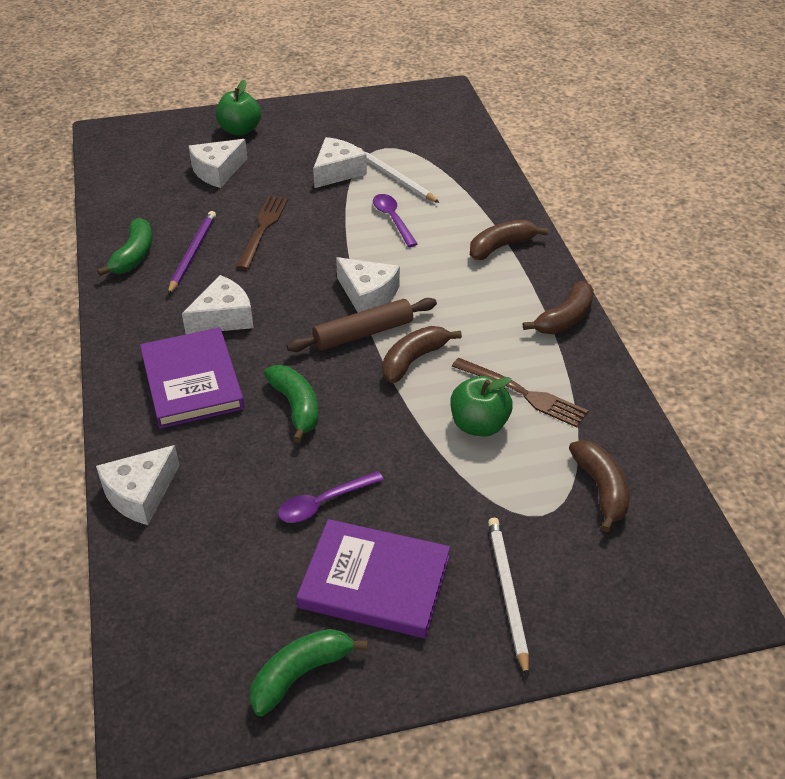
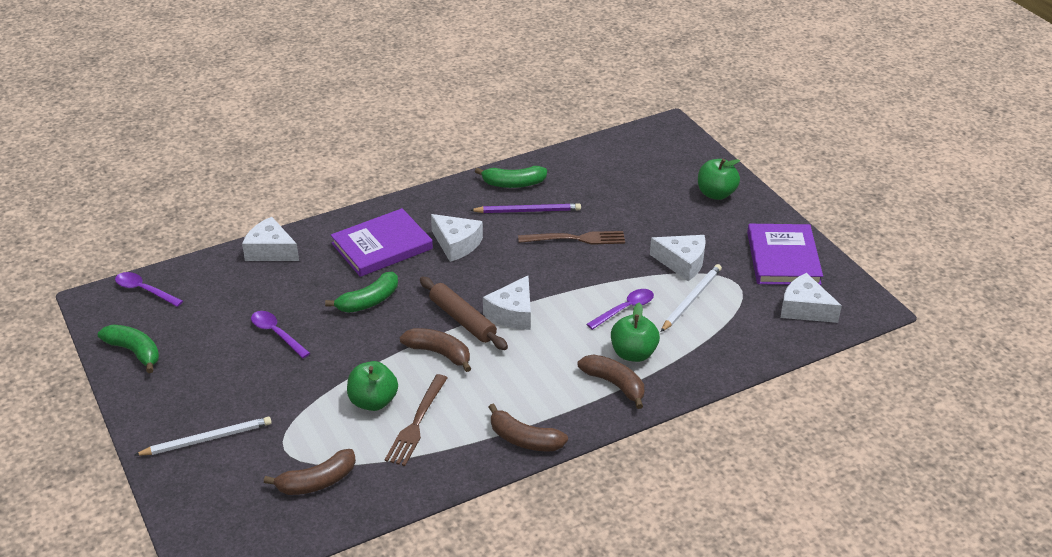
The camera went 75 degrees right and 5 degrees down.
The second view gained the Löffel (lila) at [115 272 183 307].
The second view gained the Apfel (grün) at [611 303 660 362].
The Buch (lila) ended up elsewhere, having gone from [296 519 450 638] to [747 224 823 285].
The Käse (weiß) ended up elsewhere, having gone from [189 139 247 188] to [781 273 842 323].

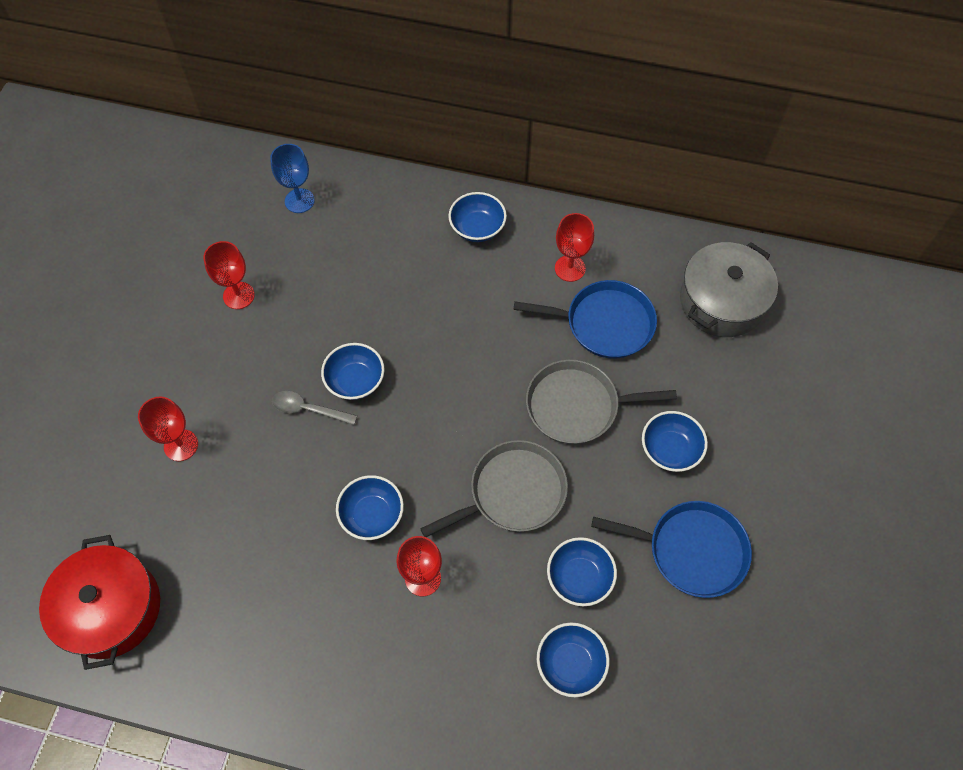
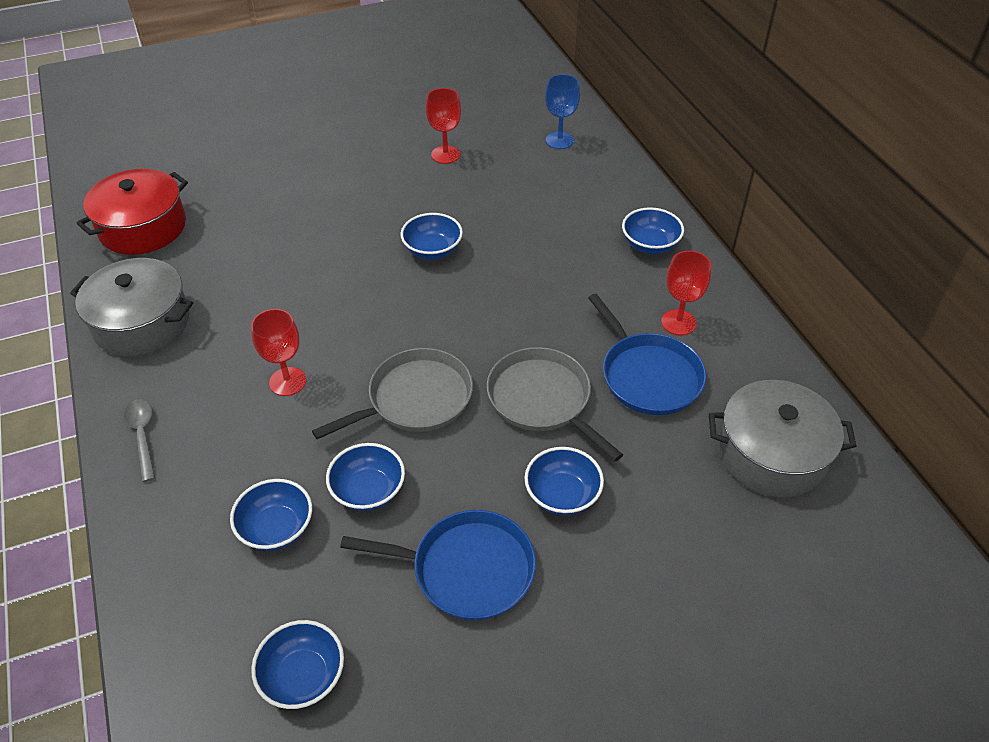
The camera went 55 degrees right and 15 degrees down.
The second view gained the Kochtopf (grau) at [70 258 193 356].
The Löffel (grau) ended up elsewhere, having gone from [272 391 357 425] to [124 399 155 482].
The Schüssel (blau) ended up elsewhere, having gone from [336 475 404 540] to [251 620 344 709].
The Pfanne (grau) at [420 440 568 537] ended up facing another way, 60 degrees counterclockwise from before.
The Pfanne (blau) at [591 501 752 598] ended up facing another way, 60 degrees counterclockwise from before.
The second view lost the Kelch (rot) at [138 397 198 461].

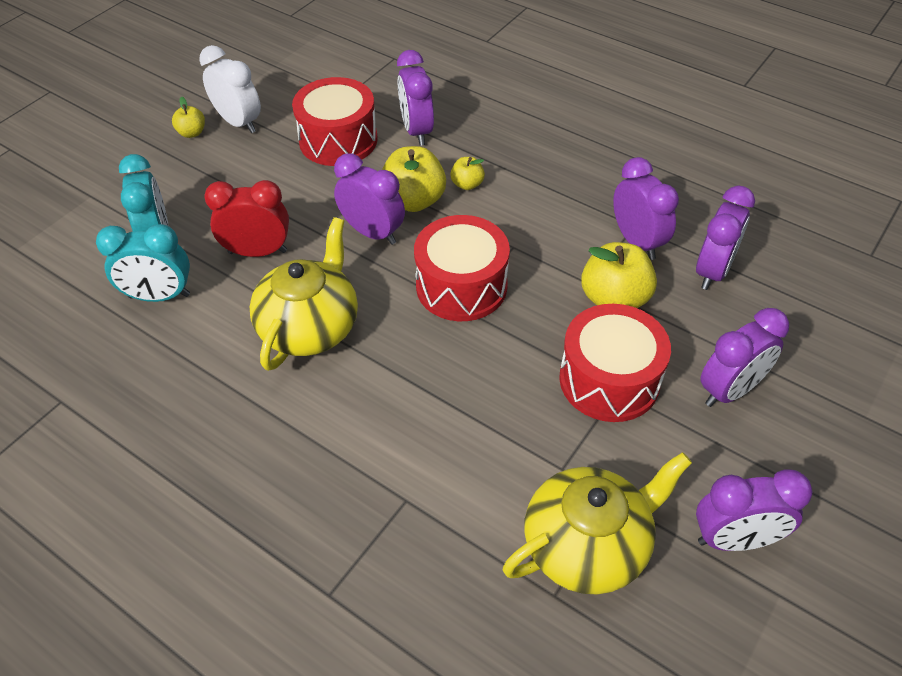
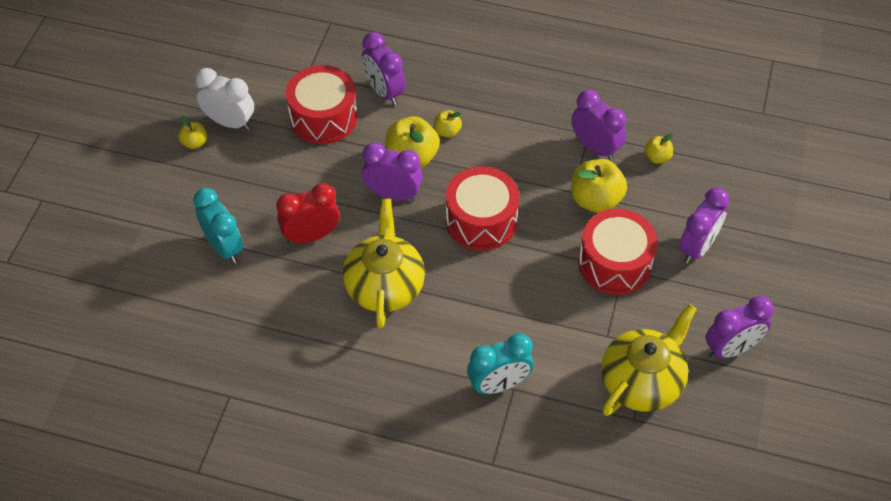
The camera went 20 degrees left and 5 degrees up.
The Wecker (türkis) ended up elsewhere, having gone from [96 224 190 302] to [467 333 534 394].
Where the Wecker (lila) stood at [696 186 755 290], the Apfel (gelb) came to stand at [644 133 673 164].

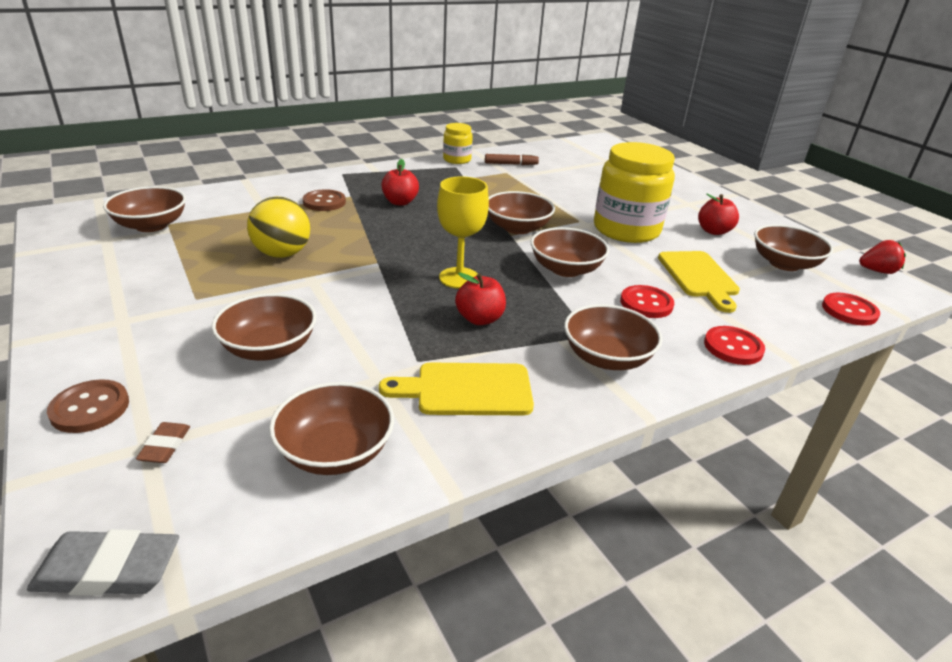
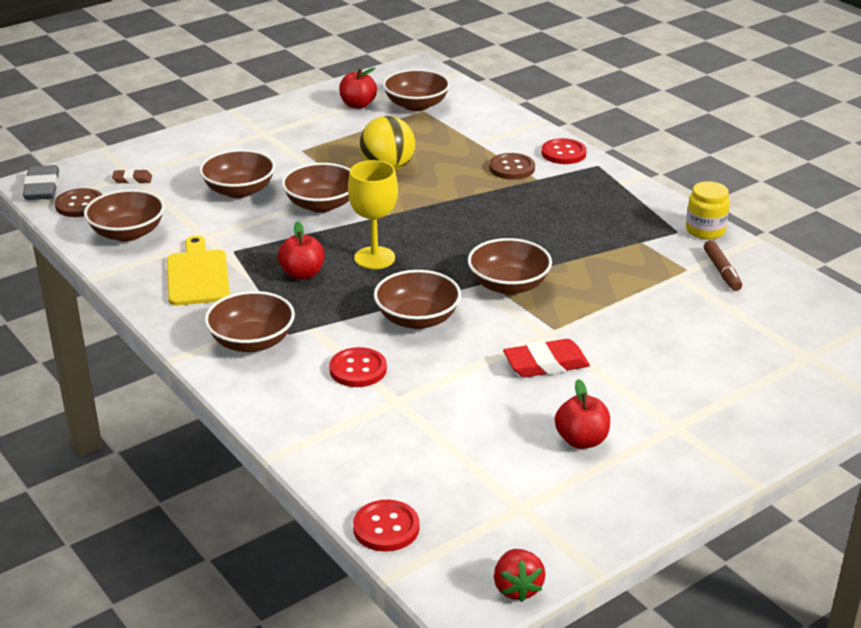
The camera went 85 degrees right and 0 degrees up.
The Knopf (braun) ended up elsewhere, having gone from [47 379 129 433] to [55 188 103 217].
The Schüssel (braun) ended up elsewhere, having gone from [754 224 833 271] to [282 163 350 213].
The Apfel (rot) ended up elsewhere, having gone from [381 159 419 206] to [339 68 377 109].
Where the Einmachglas (gelb) stood at [594 142 675 243], the Radiergummi (rot) came to stand at [503 339 590 378].
The Knopf (rot) ended up elsewhere, having gone from [704 326 765 365] to [541 138 587 164].
The second view lost the Schneidebrett (gelb) at [658 251 740 313].

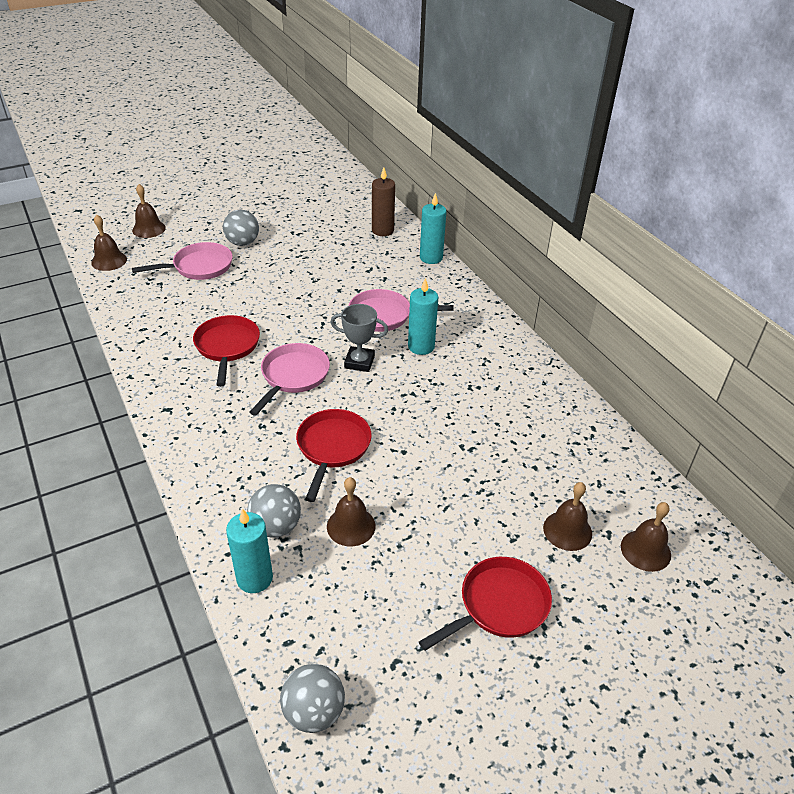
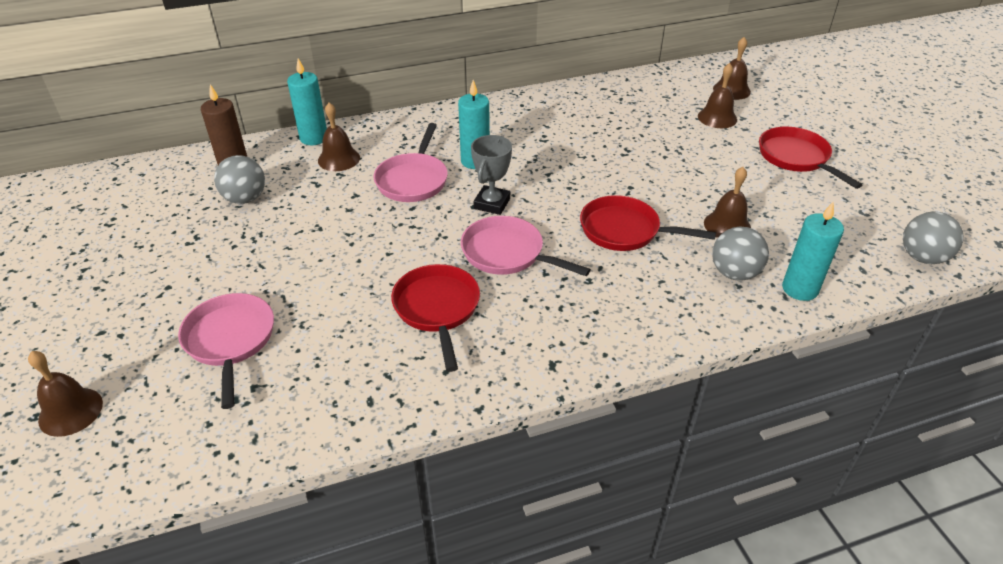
The camera went 80 degrees left and 0 degrees up.
The Ball (grau) ended up elsewhere, having gone from [223 210 259 246] to [214 155 265 204].
The Glocke (braun) ended up elsewhere, having gone from [91 215 127 271] to [318 103 360 171].
The Pfanne (rot) at [193 315 260 387] ended up facing another way, 75 degrees clockwise from before.

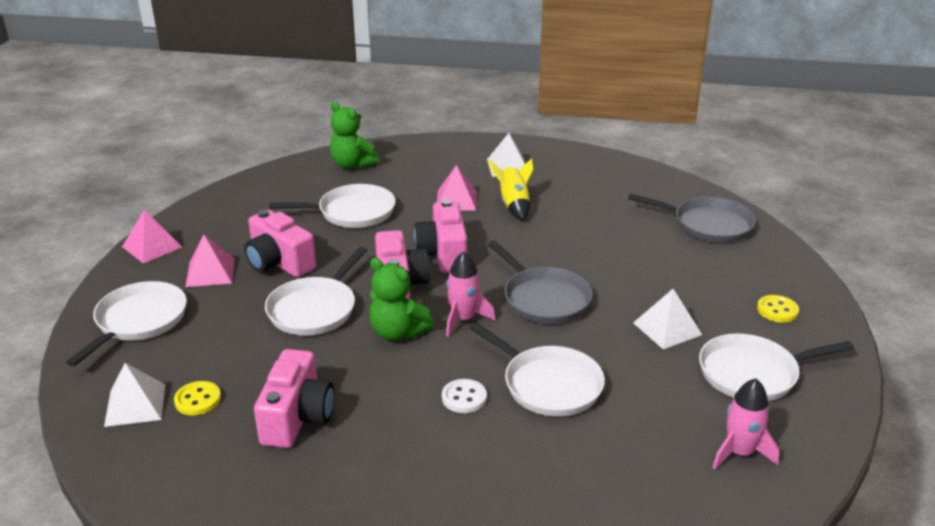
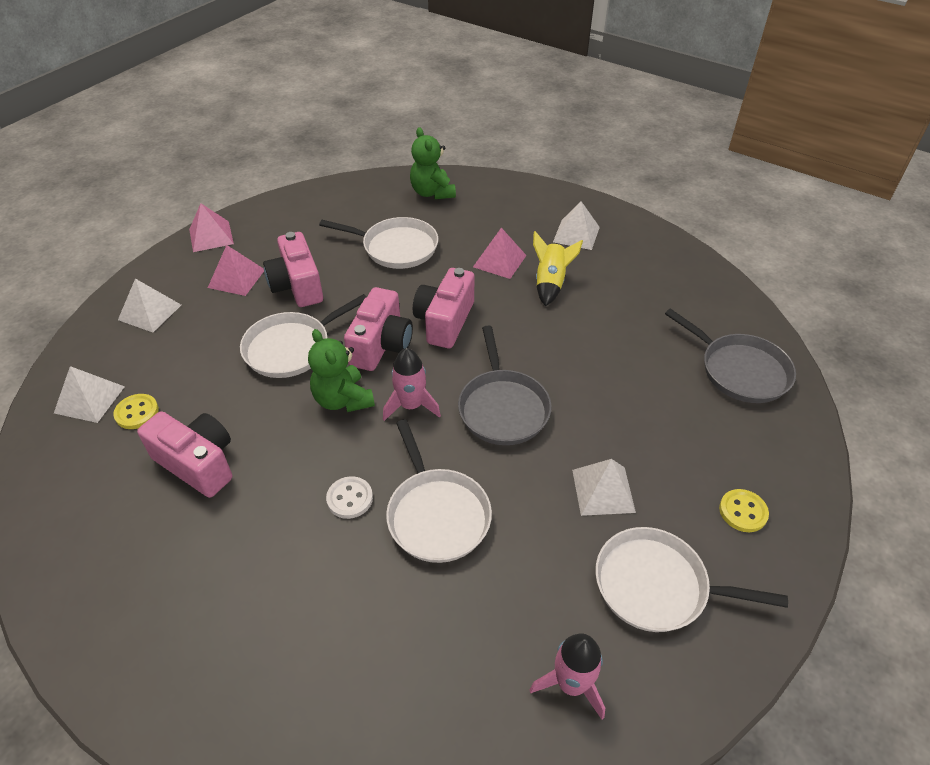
The camera went 25 degrees right and 15 degrees up.
Where the Pfanne (weiß) stood at [66 281 187 367], the Pyramide (weiß) came to stand at [118 279 181 333].
The Kamera (rosa) at [254 349 335 448] ended up facing another way, 90 degrees counterclockwise from before.

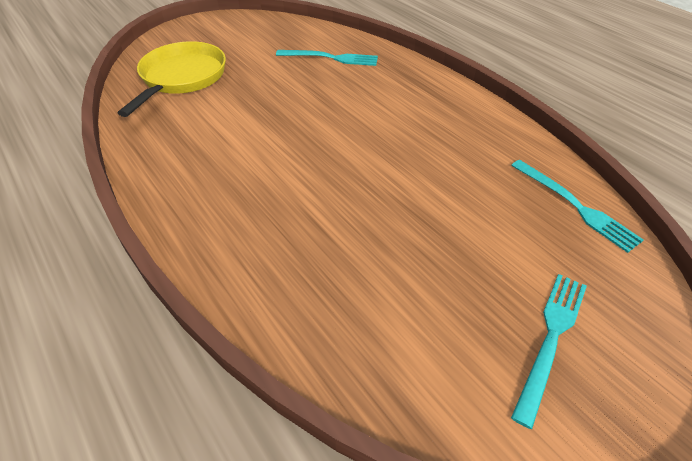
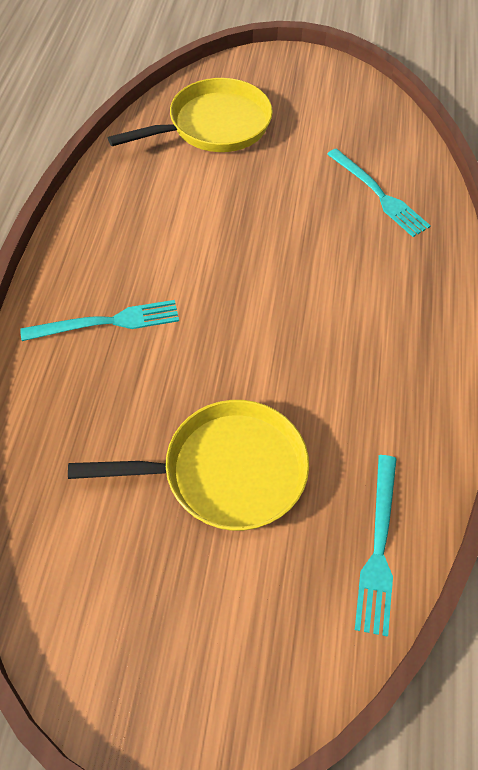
The camera went 45 degrees right and 10 degrees up.
The Gabel (türkis) ended up elsewhere, having gone from [511 274 587 429] to [20 300 179 341].
The second view gained the Pfanne (gelb) at [68 400 309 531].

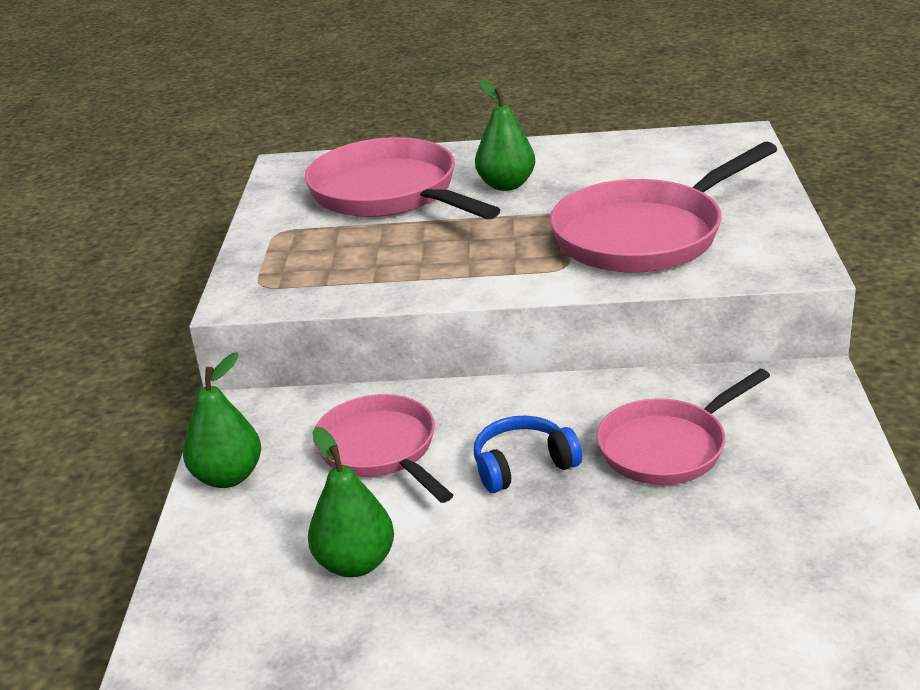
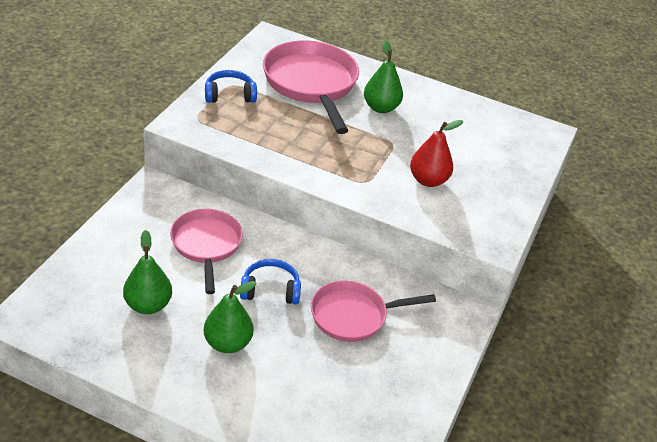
The camera went 15 degrees right and 10 degrees up.
The Birne (grün) ended up elsewhere, having gone from [183 352 261 488] to [204 281 256 353].
The second view gained the Kopfhörer (blau) at [205 70 257 103].
Where the Pfanne (rosa) stood at [550 141 777 273], the Birne (rot) came to stand at [410 120 463 187].

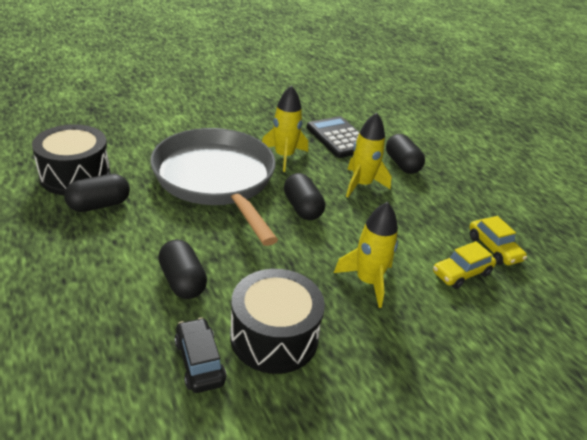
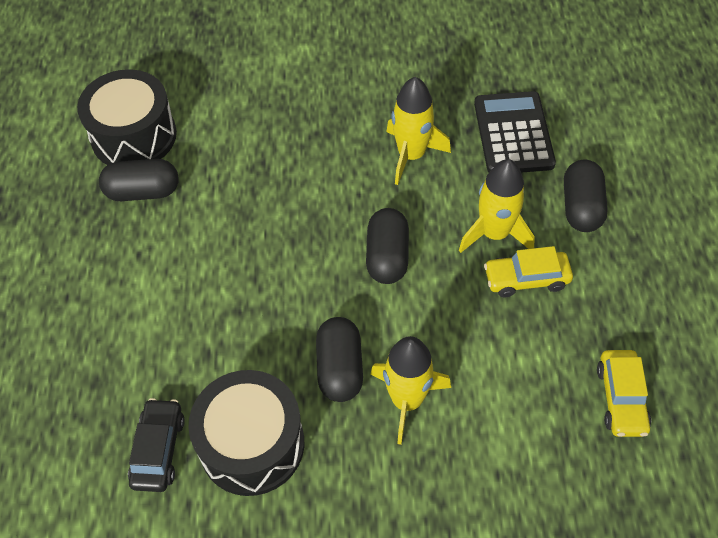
The camera went 30 degrees right and 20 degrees up.
The Kapsel (schwarz) ended up elsewhere, having gone from [158 239 207 299] to [316 317 363 402].
The Auto (gelb) ended up elsewhere, having gone from [433 241 496 289] to [484 246 573 297].
The second view lost the Pfanne (grau) at [150 128 278 246].

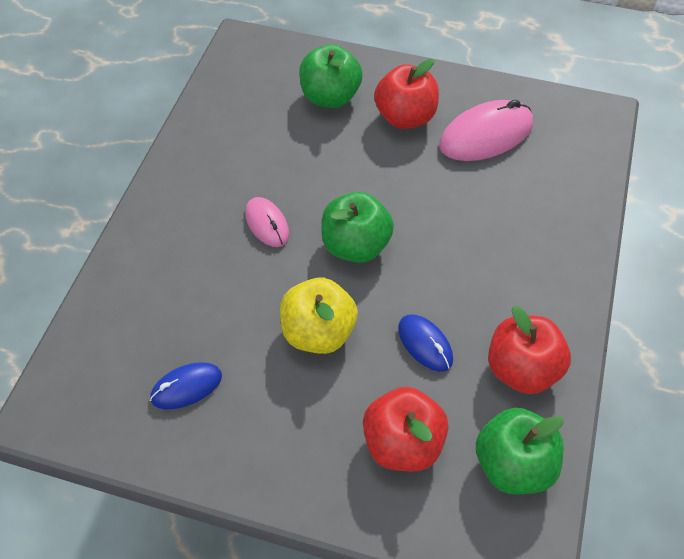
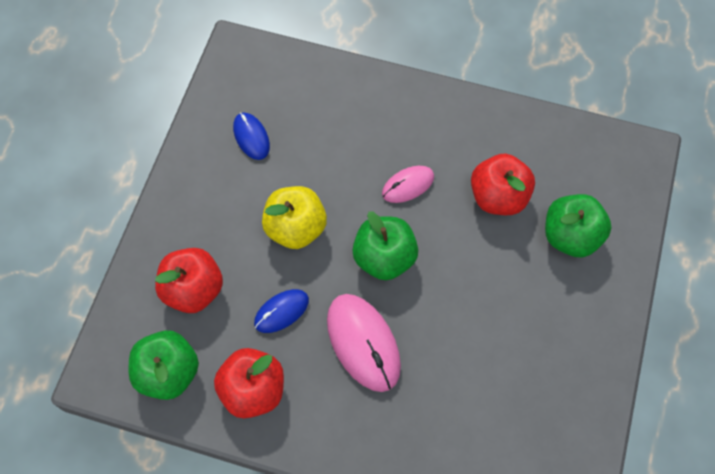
The camera went 90 degrees right and 10 degrees up.
The Computermaus (rosa) ended up elsewhere, having gone from [439 100 533 161] to [327 294 401 392].
The Apfel (rot) ended up elsewhere, having gone from [374 59 439 129] to [471 154 535 215].

